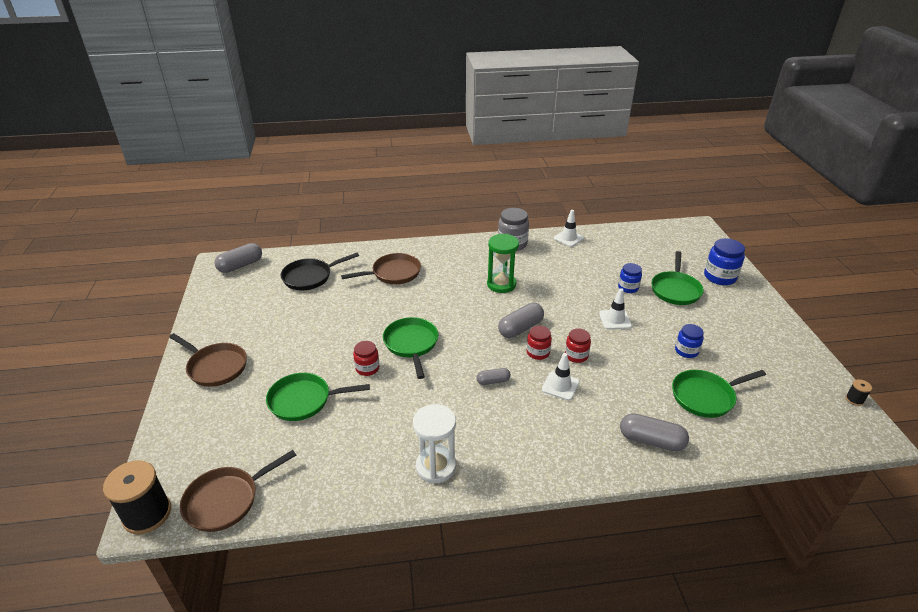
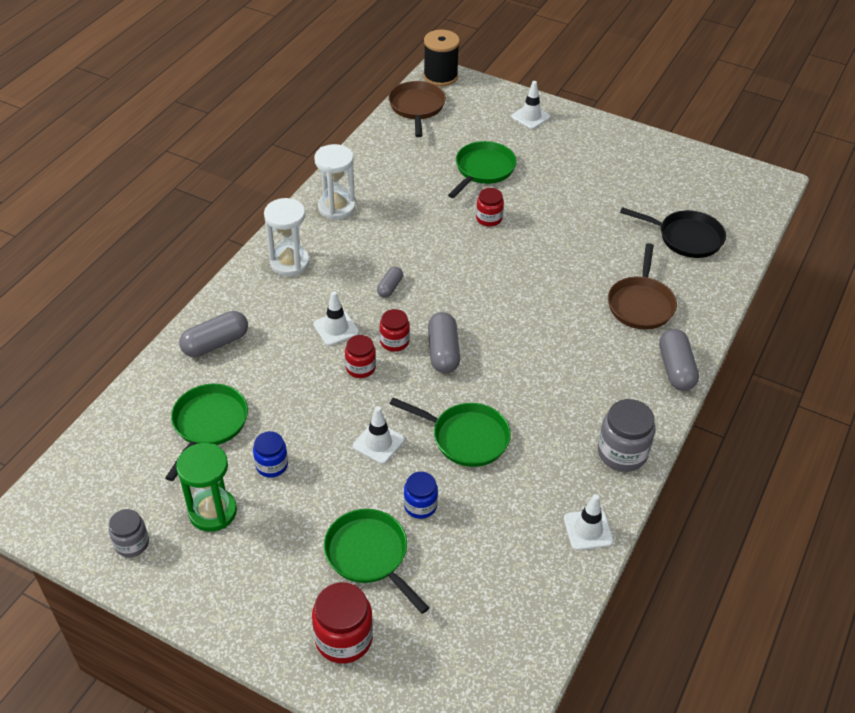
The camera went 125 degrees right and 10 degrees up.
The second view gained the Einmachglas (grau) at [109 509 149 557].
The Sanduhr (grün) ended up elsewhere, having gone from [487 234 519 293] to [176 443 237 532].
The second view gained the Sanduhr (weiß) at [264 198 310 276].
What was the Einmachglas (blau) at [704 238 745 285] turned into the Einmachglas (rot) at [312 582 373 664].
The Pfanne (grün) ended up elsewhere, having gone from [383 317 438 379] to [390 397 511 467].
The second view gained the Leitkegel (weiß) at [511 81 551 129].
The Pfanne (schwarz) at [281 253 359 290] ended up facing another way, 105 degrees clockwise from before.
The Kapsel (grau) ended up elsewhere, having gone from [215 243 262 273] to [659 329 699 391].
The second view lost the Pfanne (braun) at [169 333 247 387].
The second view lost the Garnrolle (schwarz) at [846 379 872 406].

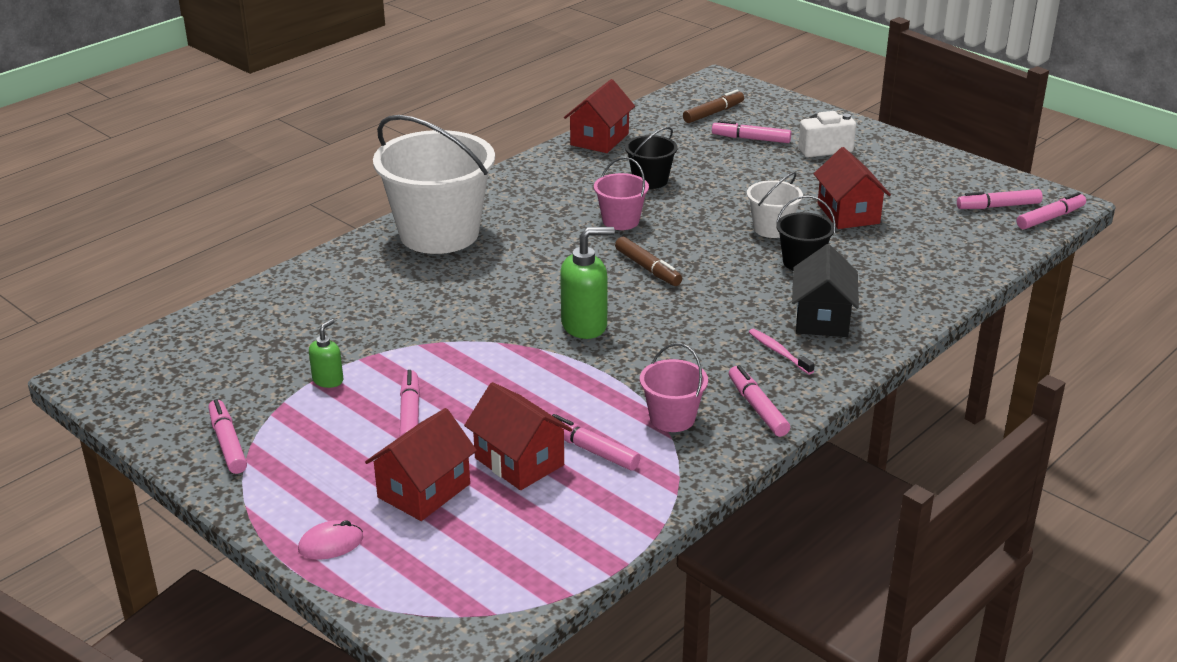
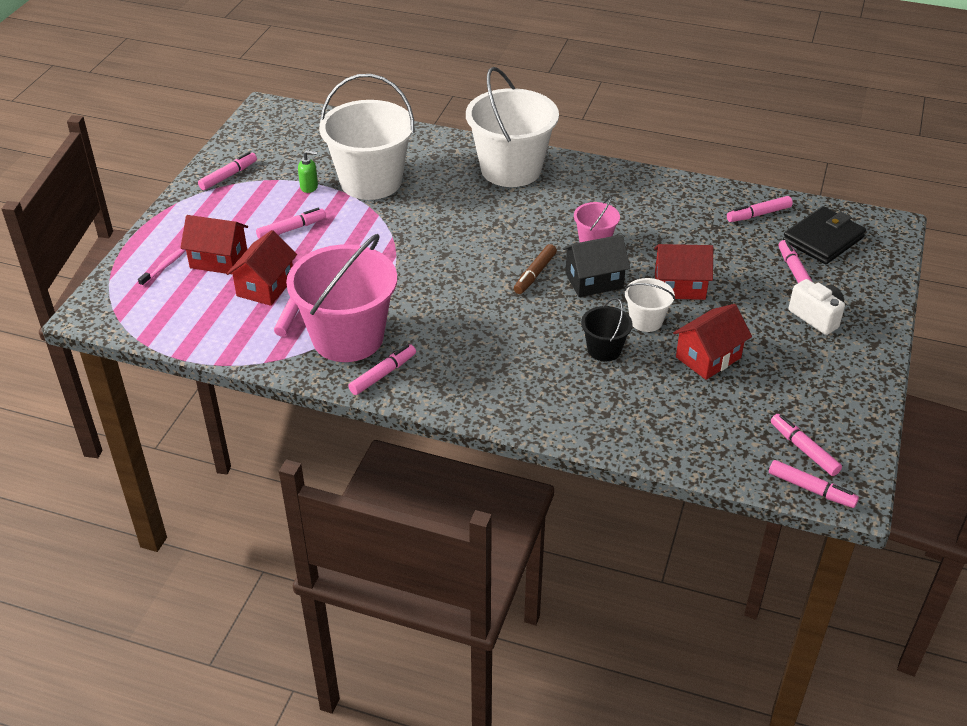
The camera went 65 degrees right and 10 degrees up.
The Zahnbürste (rosa) ended up elsewhere, having gone from [749 329 815 374] to [138 249 186 286].
The size of the Eimer (rosa) at [640 343 708 432] changed by a factor of 2.13.
The second view gained the Eimer (weiß) at [319 74 415 200].
The Haus (schwarz) ended up elsewhere, having gone from [792 244 859 337] to [562 235 630 297].
The Haus (rot) ended up elsewhere, having gone from [564 79 635 153] to [654 244 713 300].
The second view gained the Filzstift (rosa) at [727 196 793 222].
Where the Filzstift (braun) stood at [683 90 744 123], the Geldbörse (schwarz) came to stand at [783 206 866 264].
The second view lost the Computermaus (rosa) at [298 520 363 560].
The second view lost the Seifenspender (grün) at [560 227 615 339].
The second view lost the Eimer (schwarz) at [625 127 678 189].

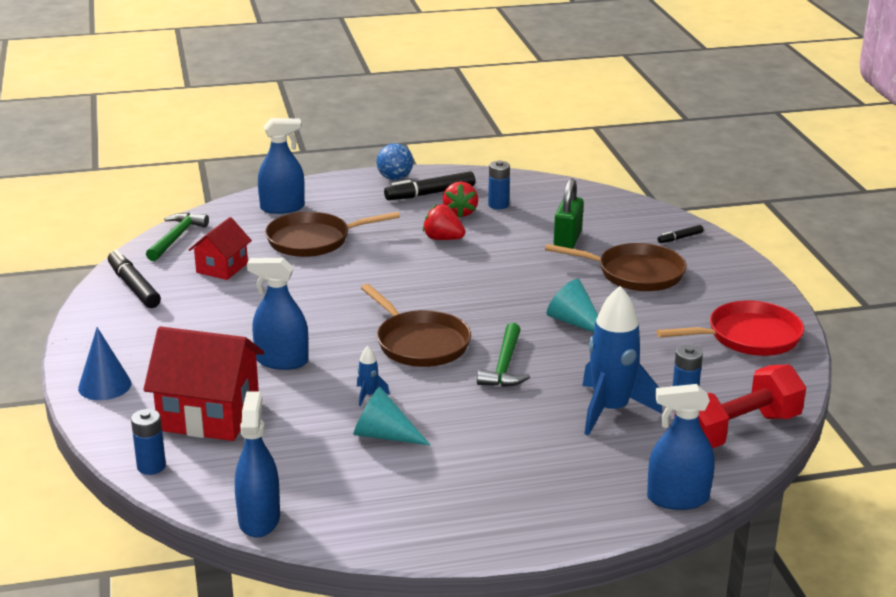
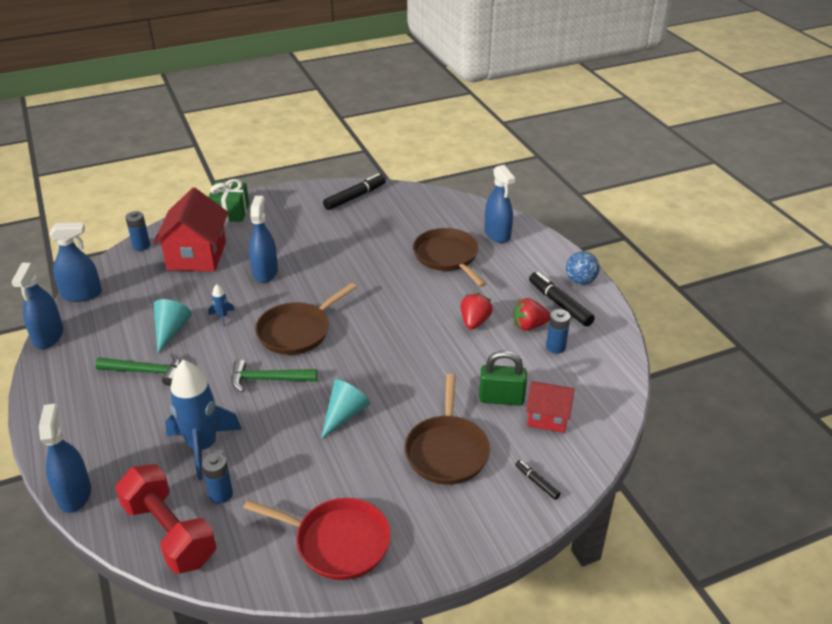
The camera went 80 degrees right and 10 degrees up.
The second view gained the Sprühflasche (blau) at [11 263 63 349].
The Hammer (grün) ended up elsewhere, having gone from [146 213 209 261] to [95 353 181 386].
Where the Kegel (blau) stood at [78 327 131 400], the Geschenk (grün) came to stand at [209 179 249 222].
The Pfanne (rot) at [656 301 804 356] ended up facing another way, 45 degrees counterclockwise from before.
The Haus (rot) ended up elsewhere, having gone from [189 217 252 280] to [526 381 575 433].

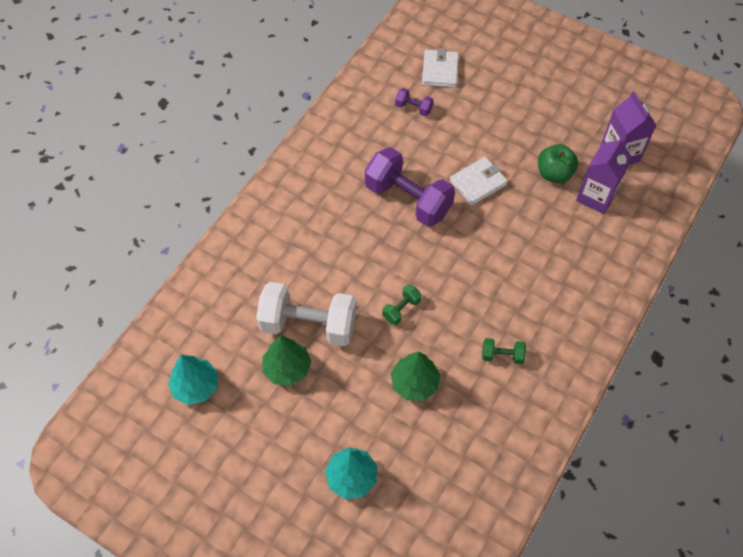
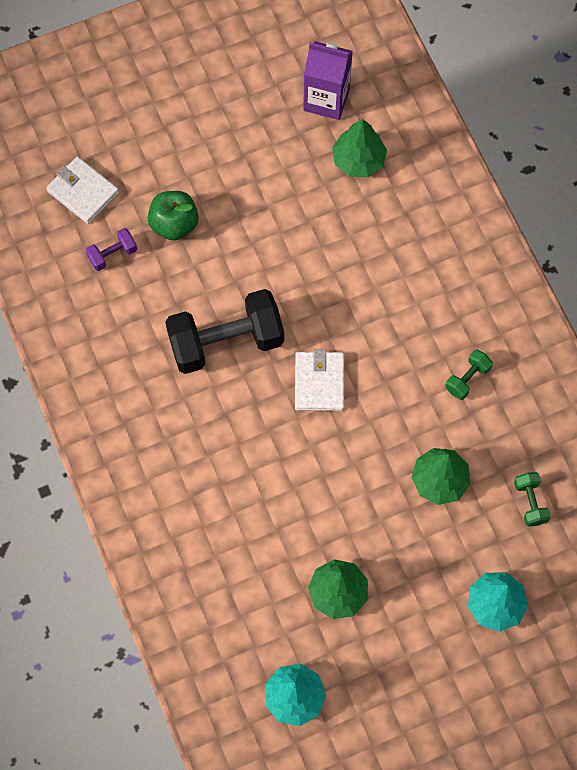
The camera went 55 degrees left and 10 degrees up.
The Apfel (grün) ended up elsewhere, having gone from [538 144 578 183] to [148 191 199 241].
What was the Hantel (lila) at [365 147 455 227] turned into the Hantel (schwarz) at [165 289 284 374].
The Geldbörse (weiß) ended up elsewhere, having gone from [450 157 508 205] to [295 350 344 411].
Where the Getränkekarton (lila) stood at [576 136 632 214], the Baum (grün) came to stand at [332 119 387 177].
The Hantel (grün) ended up elsewhere, having gone from [382 285 422 325] to [514 472 551 526].
The second view lost the Hantel (weiß) at [256 282 357 346].

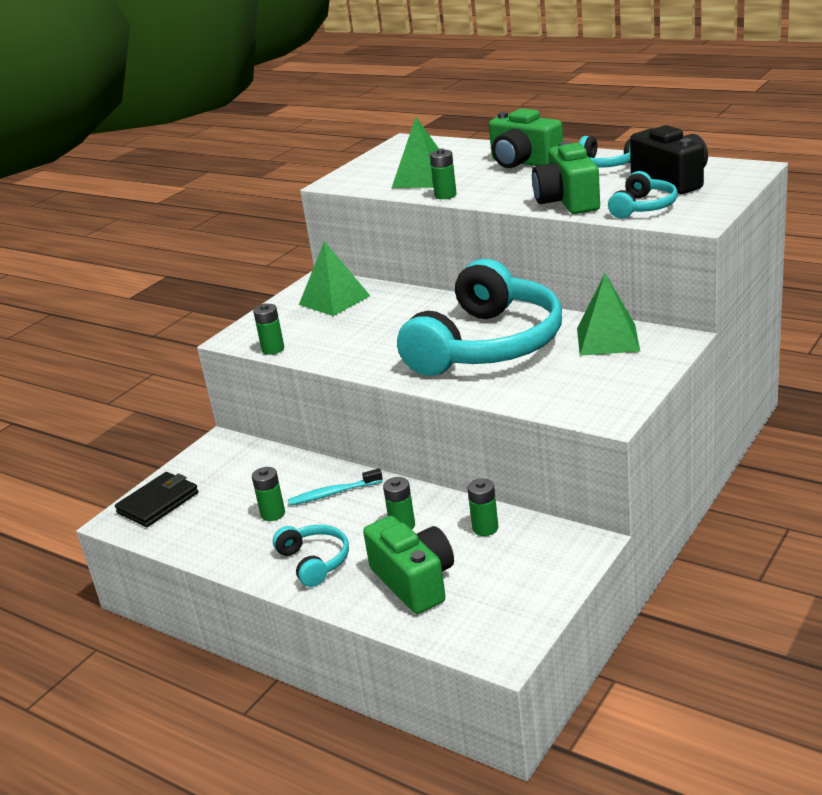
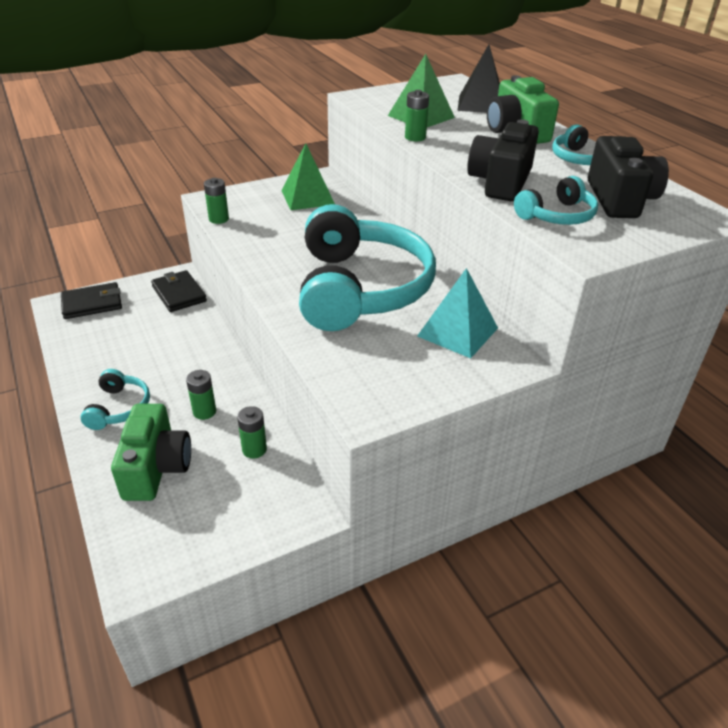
The camera went 25 degrees right and 10 degrees up.
The second view gained the Geldbörse (schwarz) at [151 270 207 312].
The Kopfhörer (türkis) at [397 259 562 376] ended up facing another way, 60 degrees counterclockwise from before.
What was the Pyramide (grün) at [577 273 640 356] turned into the Pyramide (türkis) at [417 268 498 358].
The second view gained the Pyramide (schwarz) at [458 44 500 113].
What was the Kamera (grün) at [532 141 600 214] turned into the Kamera (schwarz) at [467 120 539 201].
The second view lost the Batterie (grün) at [252 467 285 521].
The second view lost the Zahnbürste (türkis) at [288 469 383 506].

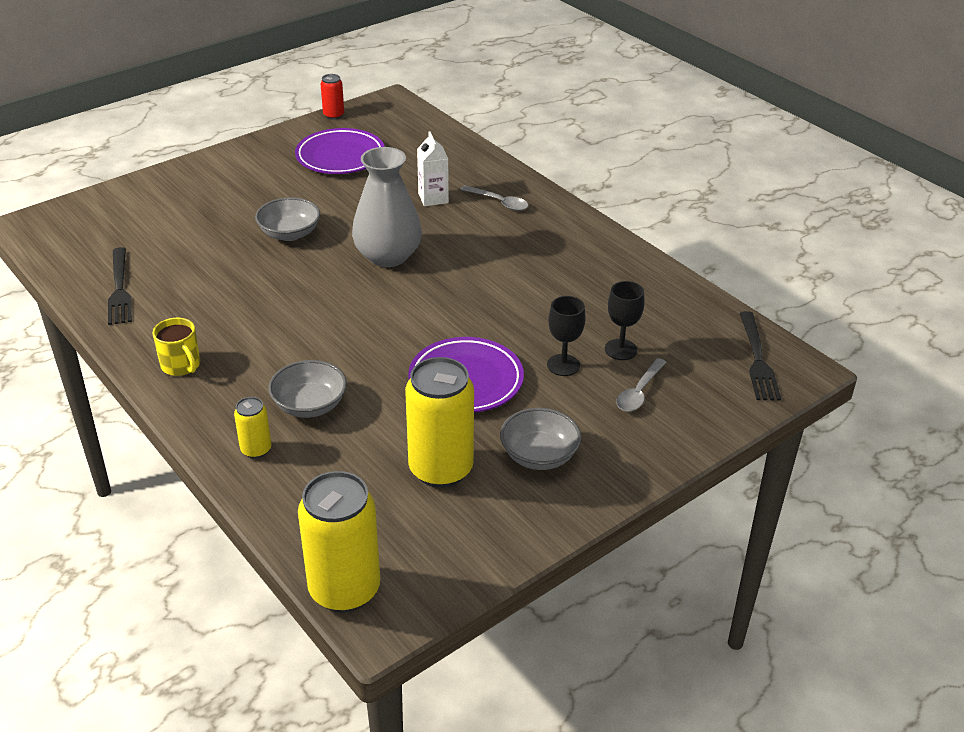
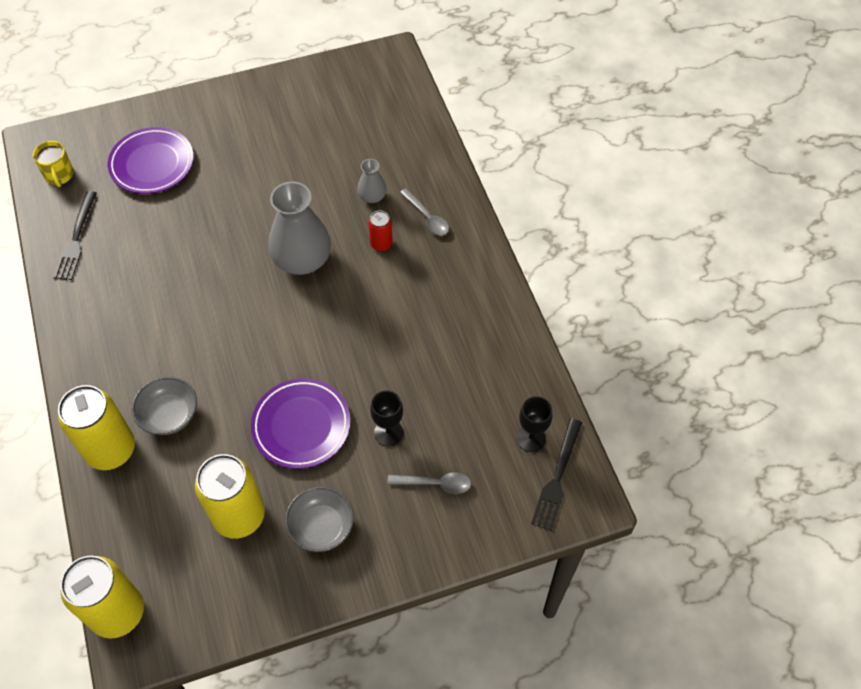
The camera went 20 degrees right and 20 degrees up.
The Tasse (gelb) ended up elsewhere, having gone from [153 318 200 376] to [33 141 74 187].
The size of the Dose (gelb) at [234 397 272 459] changed by a factor of 2.04.
The Teller (lila) ended up elsewhere, having gone from [295 128 385 174] to [108 127 194 194].
Where the Getränkekarton (weiß) stood at [417 132 449 206], the Vase (grau) came to stand at [357 159 387 203].
The Dose (rot) ended up elsewhere, having gone from [320 74 344 120] to [368 210 393 252].
The Löffel (grau) at [616 358 667 412] ended up facing another way, 135 degrees counterclockwise from before.
The Kelch (schwarz) ended up elsewhere, having gone from [605 281 644 360] to [517 396 553 452].
The second view lost the Schüssel (grau) at [255 197 320 241].

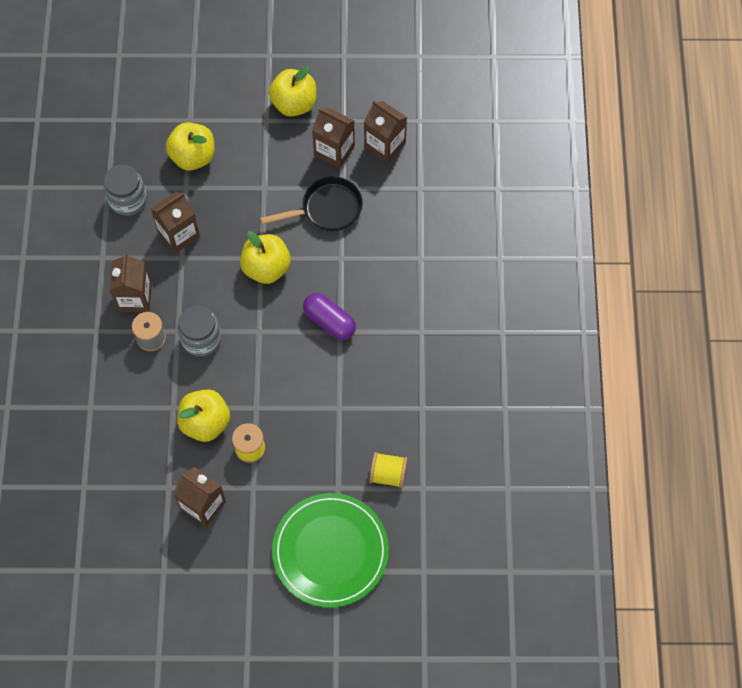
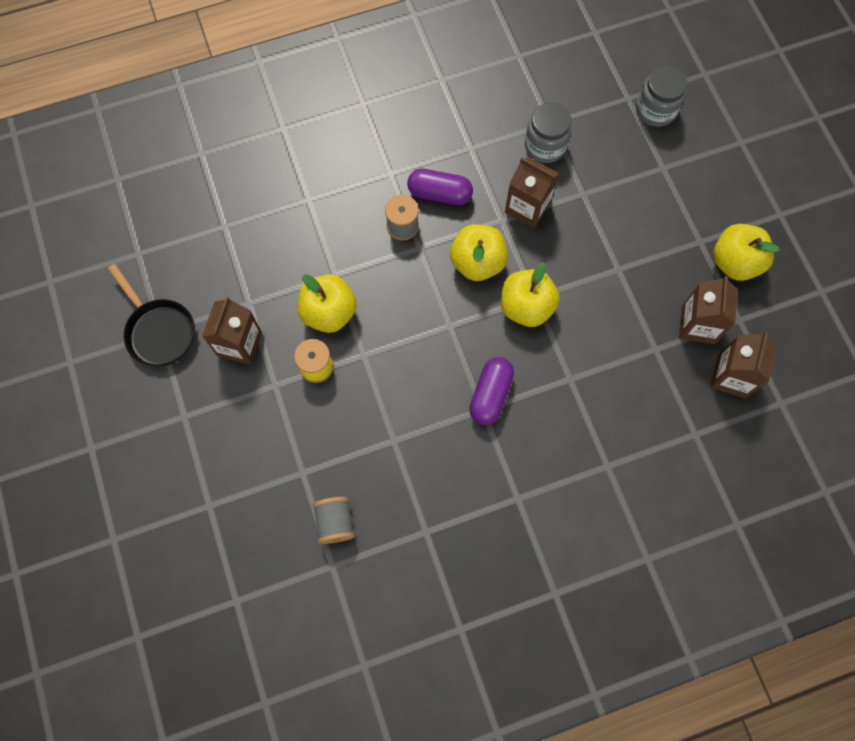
The camera went 70 degrees right and 5 degrees up.
The Pfanne (schwarz) ended up elsewhere, having gone from [260 176 363 231] to [108 264 195 366].
What was the Garnrolle (gelb) at [369 452 408 488] turned into the Garnrolle (grau) at [313 497 355 544].
Where the Getränkekarton (braun) stood at [109 253 152 312], the Kapsel (lila) came to stand at [407 169 473 205].
The Apfel (gelb) ended up elsewhere, having gone from [166 122 215 171] to [450 224 508 281].
The Einmachglas (grau) ended up elsewhere, having gone from [177 305 221 357] to [636 66 687 127].
The second view lost the Teller (grün) at [272 493 389 608].

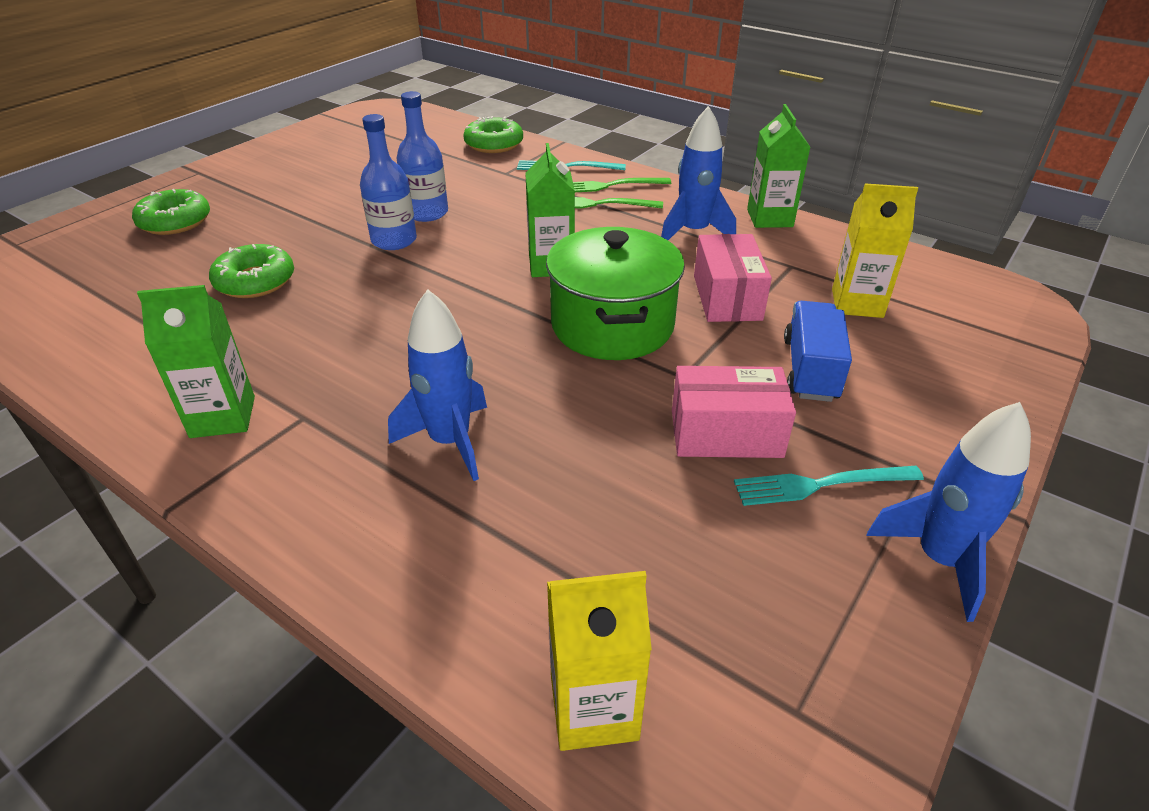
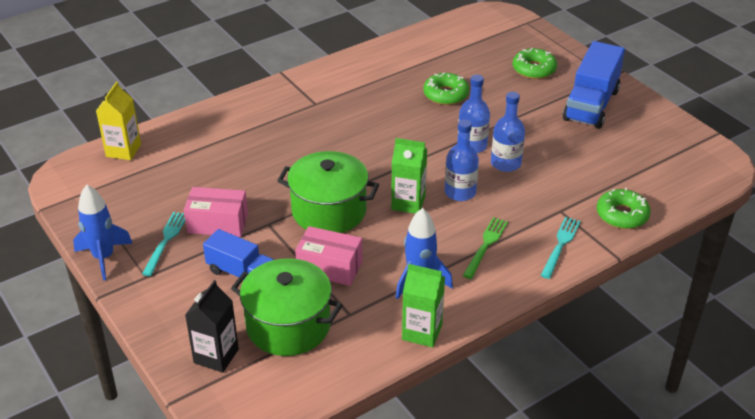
The camera went 110 degrees right and 0 degrees up.
The Schachtel (rosa) at [672 366 796 458] ended up facing another way, 75 degrees clockwise from before.
The second view gained the Getränkekarton (schwarz) at [185 280 239 373].
Where the Getränkekarton (gelb) stood at [832 183 918 318], the Kochtopf (grün) came to stand at [231 258 343 356].
The second view gained the Flasche (blau) at [445 119 479 201].
The second view gained the Lastwagen (blau) at [563 41 625 129].
The second view lost the Getränkekarton (grün) at [137 285 255 438].
The second view lost the Rakete (blau) at [388 289 487 481].
The second view lost the Gabel (grün) at [573 178 671 192].

